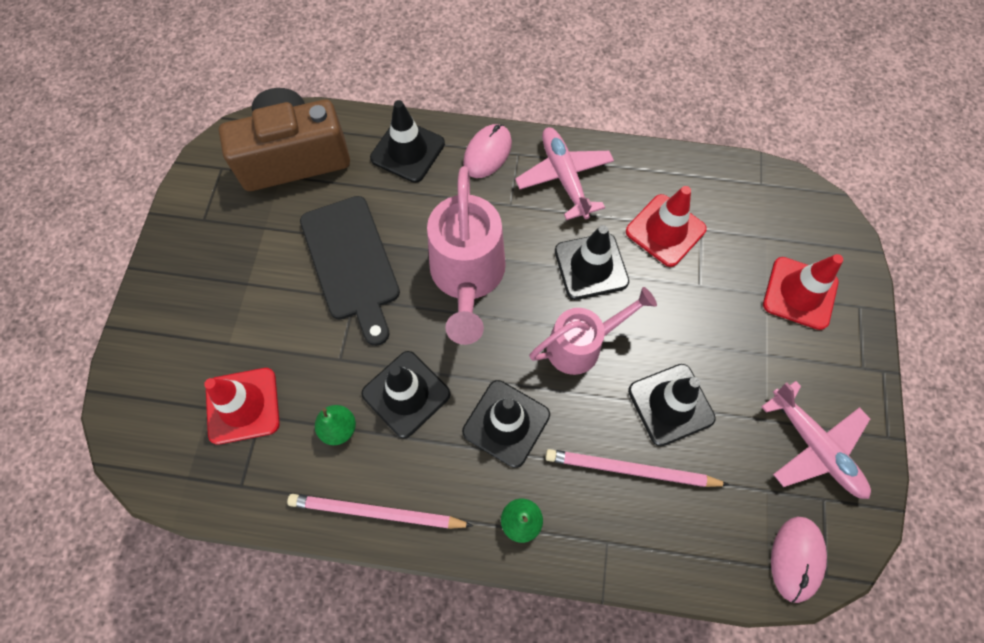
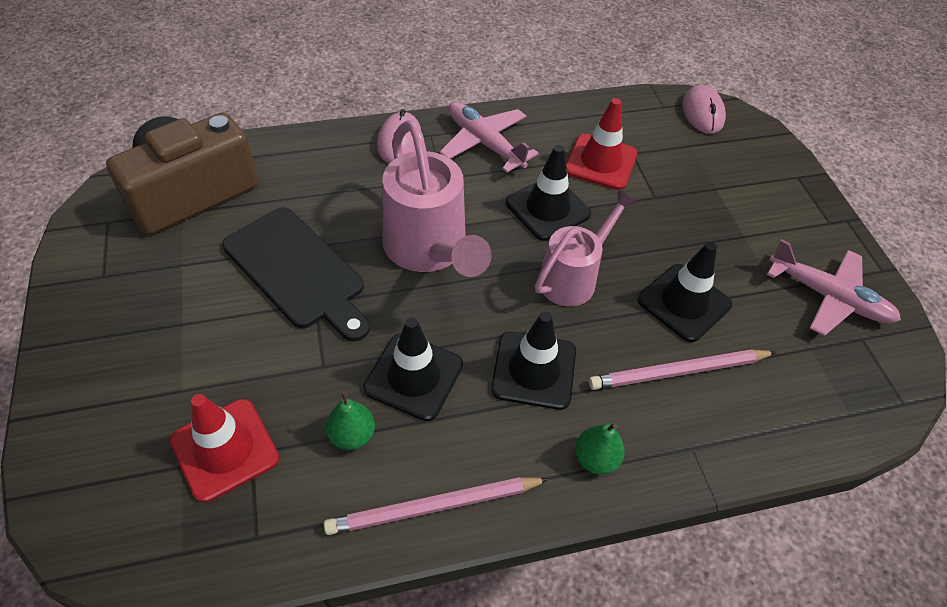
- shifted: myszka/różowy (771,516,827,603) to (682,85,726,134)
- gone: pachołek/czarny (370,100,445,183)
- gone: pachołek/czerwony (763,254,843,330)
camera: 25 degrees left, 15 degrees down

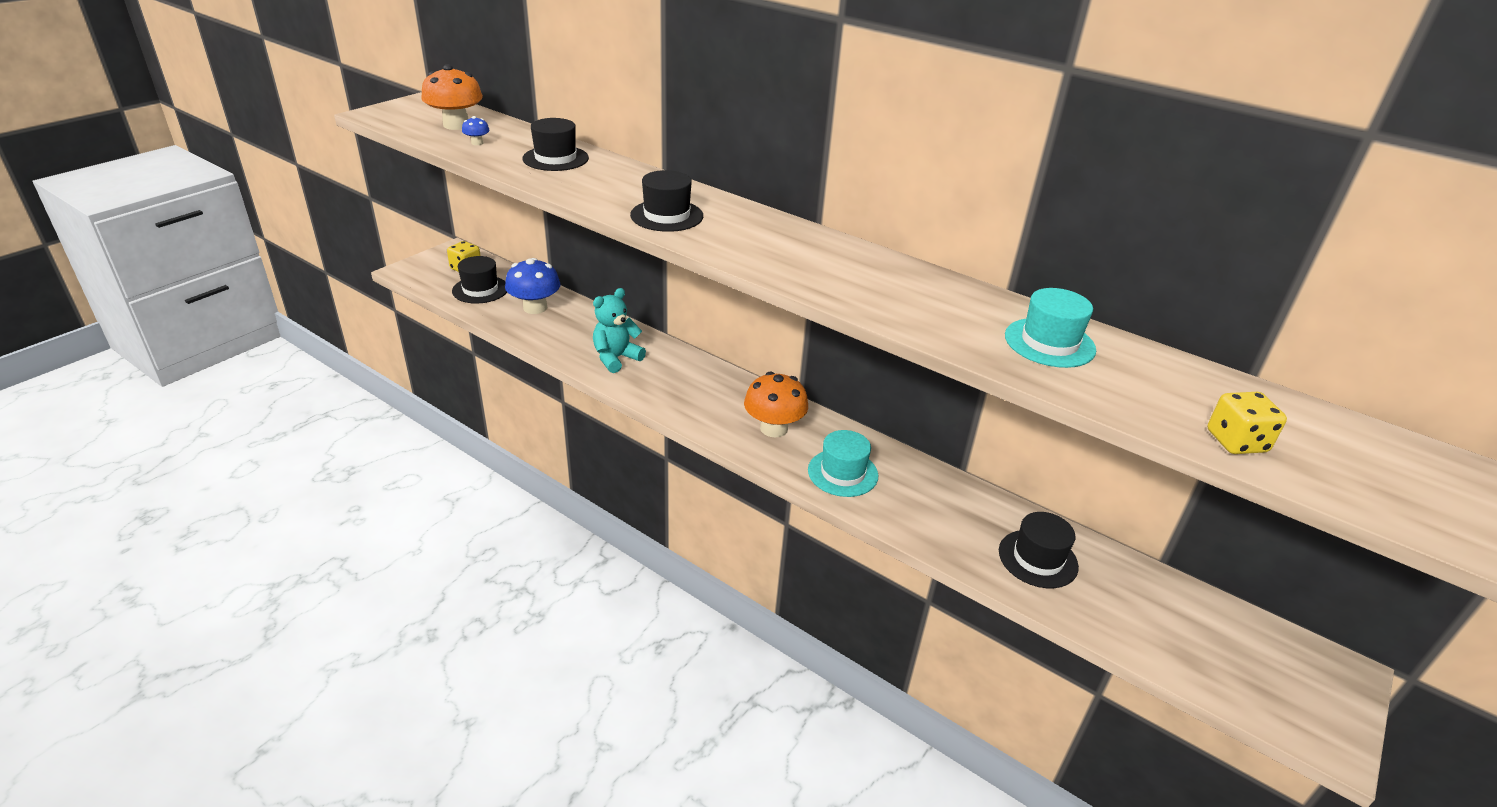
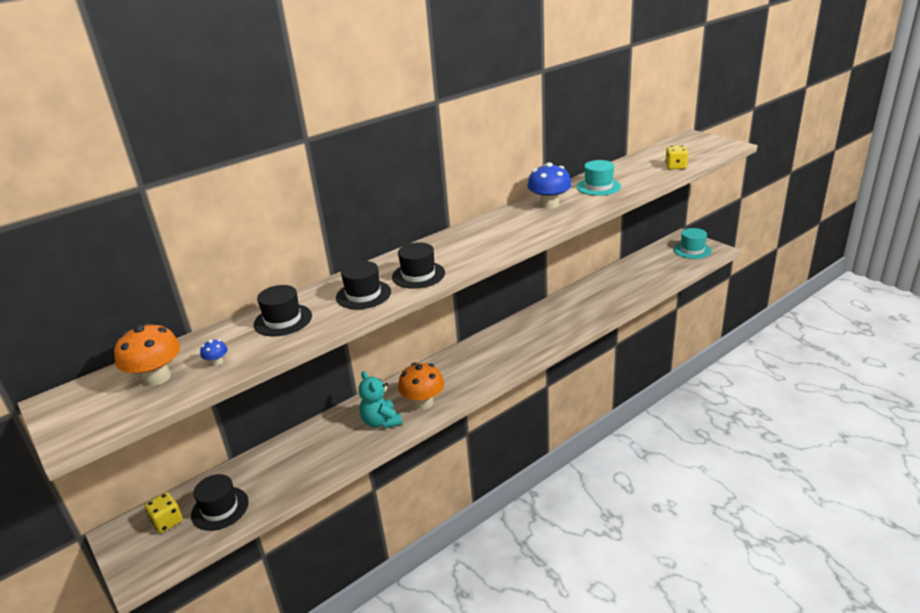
- shifted: kapelusz/czarny (999,512,1079,588) to (336,261,391,309)
- shifted: grzyb/pomarańczowy (744,372,808,437) to (398,363,444,409)
- shifted: grzyb/niebieski (505,258,561,314) to (527,162,572,209)
- shifted: kapelusz/turkusowy (808,430,878,497) to (674,228,712,259)
camera: 70 degrees left, 5 degrees down

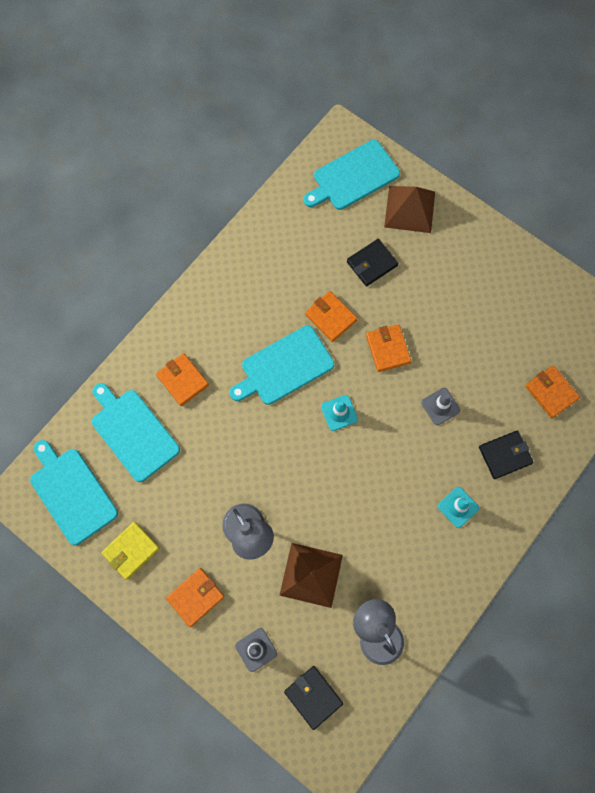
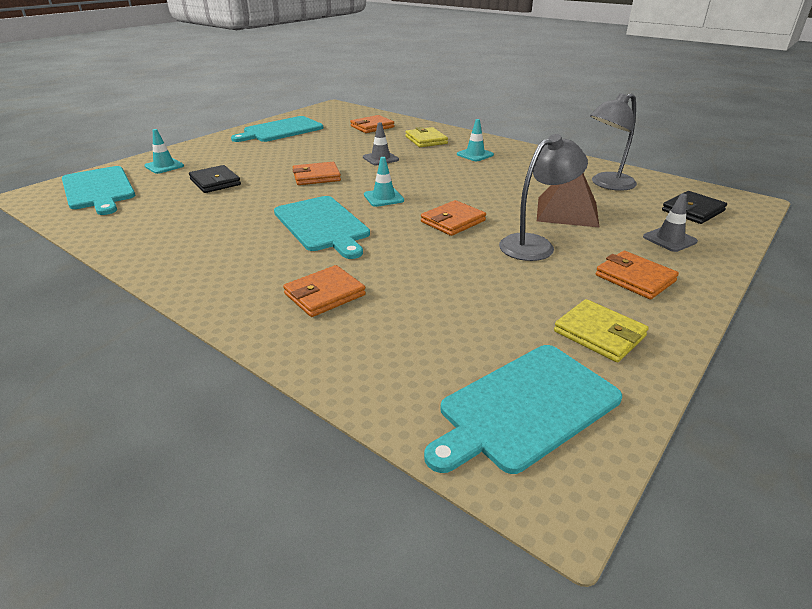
- swapped: piramida/brązowy (384,186,435,233) to pachołek/turkusowy (144,129,184,174)
- shifted: deska do krojenia/turkusowy (92,383,180,482) to (231,116,323,142)
- repainted: portfel/czarny (479,430,534,479) to portfel/żółty (405,127,448,147)
- shifted: portfel/pomarańczowy (305,291,357,342) to (421,200,486,236)
camera: 90 degrees left, 40 degrees down

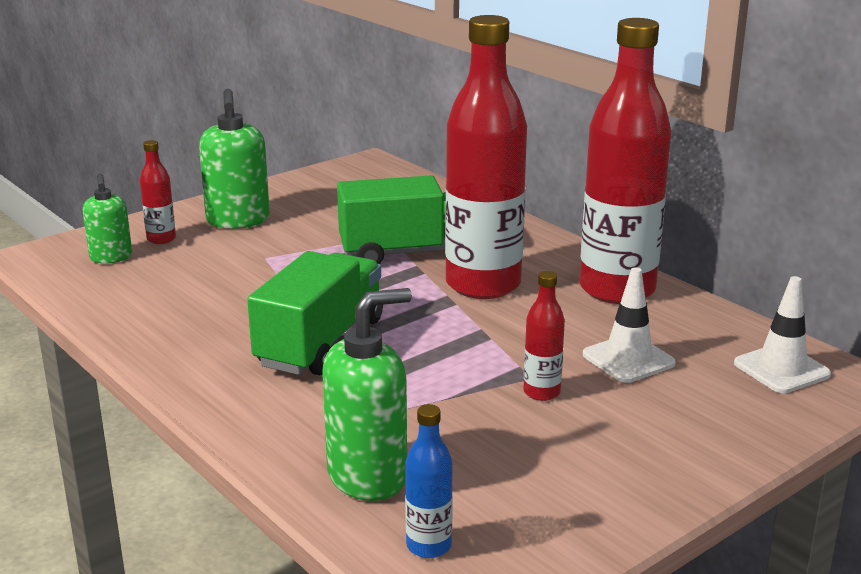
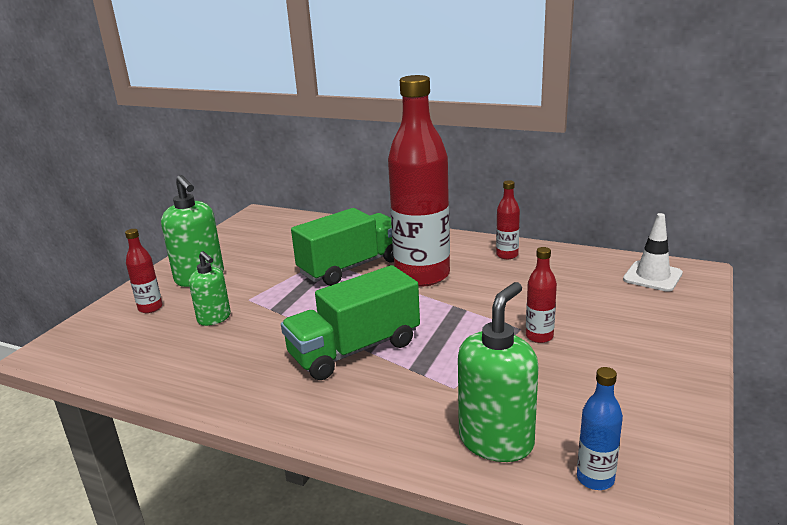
- shifted: dozownik mydła/zielony (83,174,132,263) to (189,251,231,326)
- rotated: ciężarówka/zielony (247,251,383,375) = (281,265,420,380) 120 degrees counterclockwise
- scaled: butelka/czerwony (580,18,671,304) = (496,180,520,259) x0.42
- gone: pachołek/biały (583,267,676,383)
camera: 25 degrees left, 0 degrees up

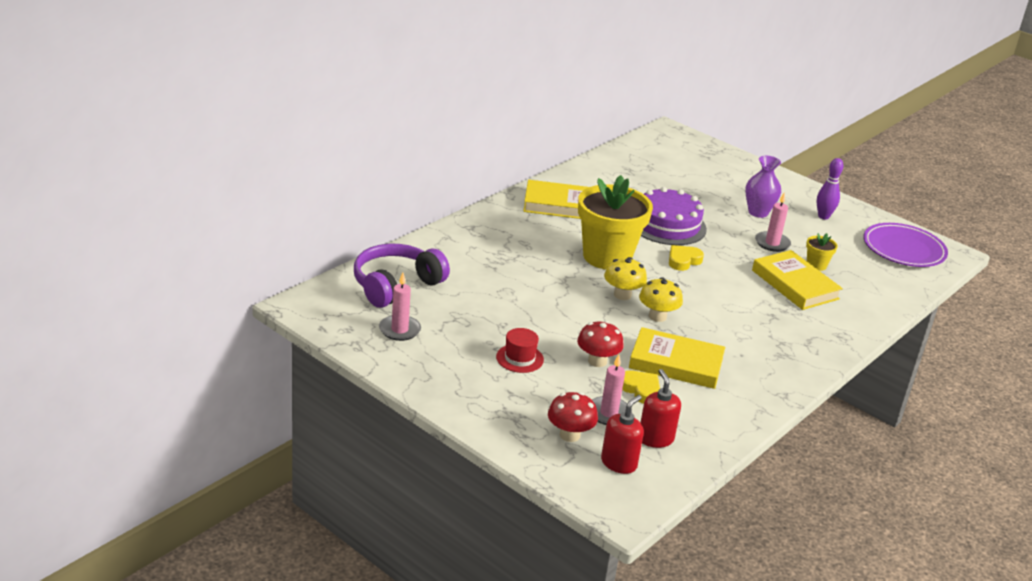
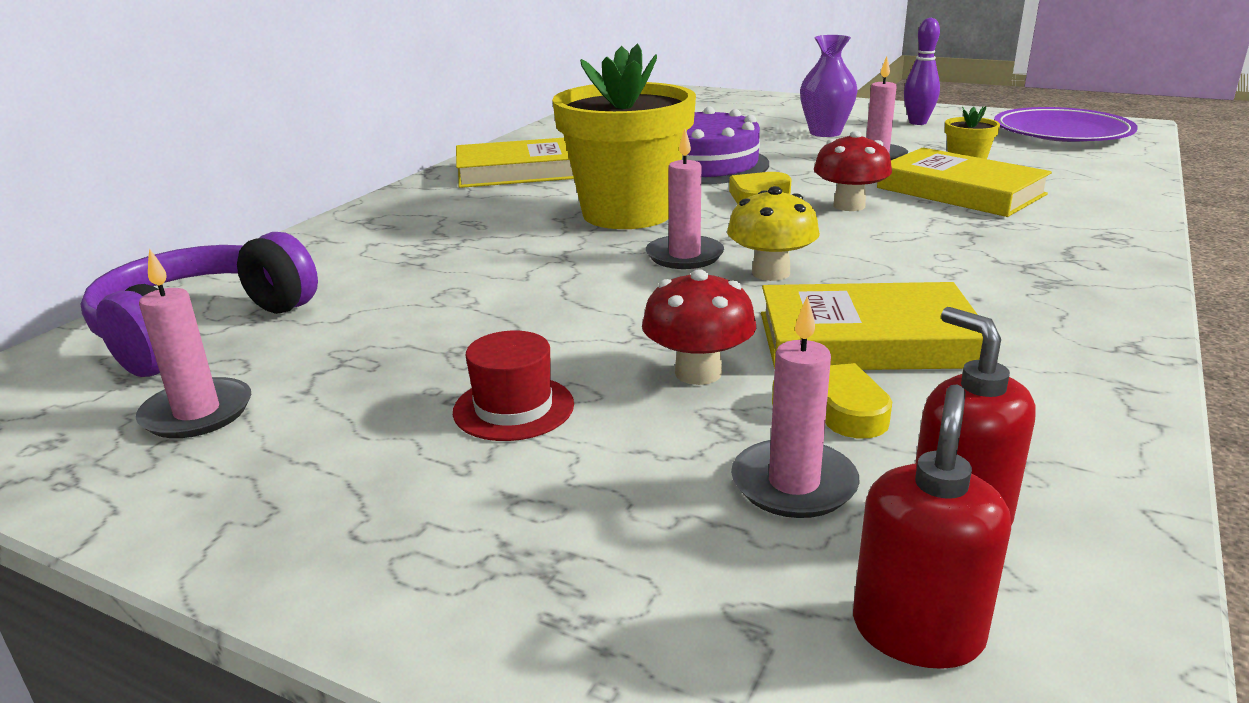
- swapped: grzyb/żółty (604,257,647,300) to świeca/różowy (646,129,724,269)
- shifted: grzyb/czerwony (548,392,598,442) to (814,131,892,211)
camera: 10 degrees left, 5 degrees down

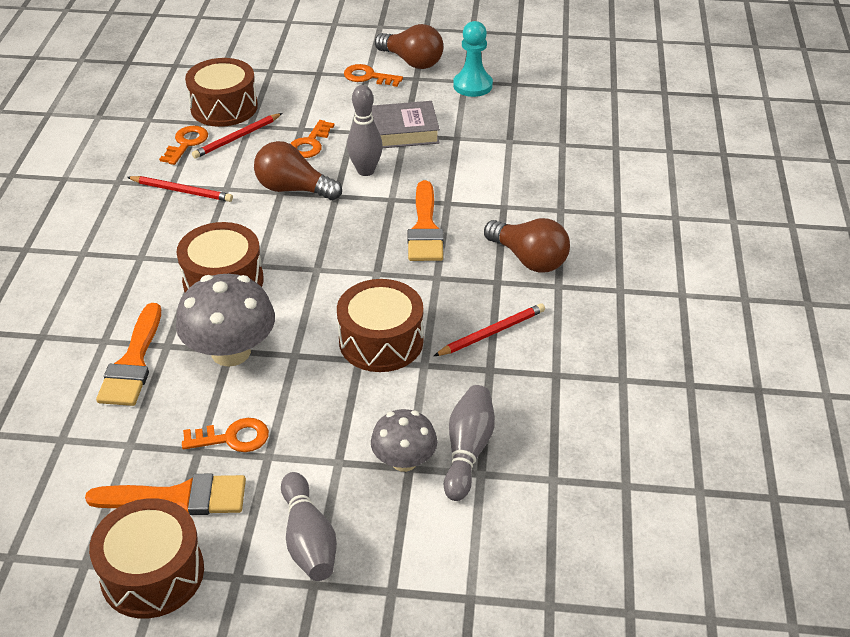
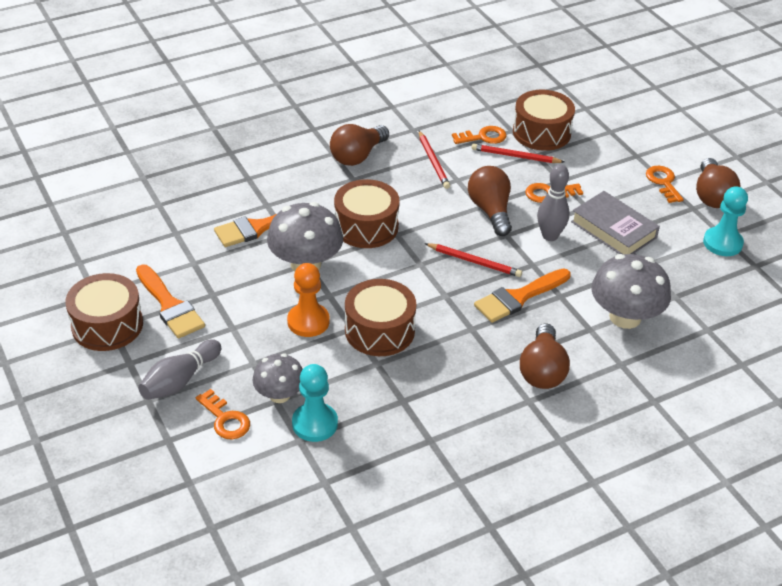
- shifted: klucz/pomarańczowy (182,418,269,452) to (196,389,250,439)
- new: pionek/pomarańczowy (287,263,330,337)
- swapped: kręgiel/szary (444,385,495,501) to pionek/turkusowy (292,364,338,442)
- new: żarówka/brązowy (330,124,389,166)
- shifted: ołówek/czerwony (434,303,545,356) to (424,243,522,277)
- new: grzyb/szary (591,254,671,329)
camera: 55 degrees right, 0 degrees up

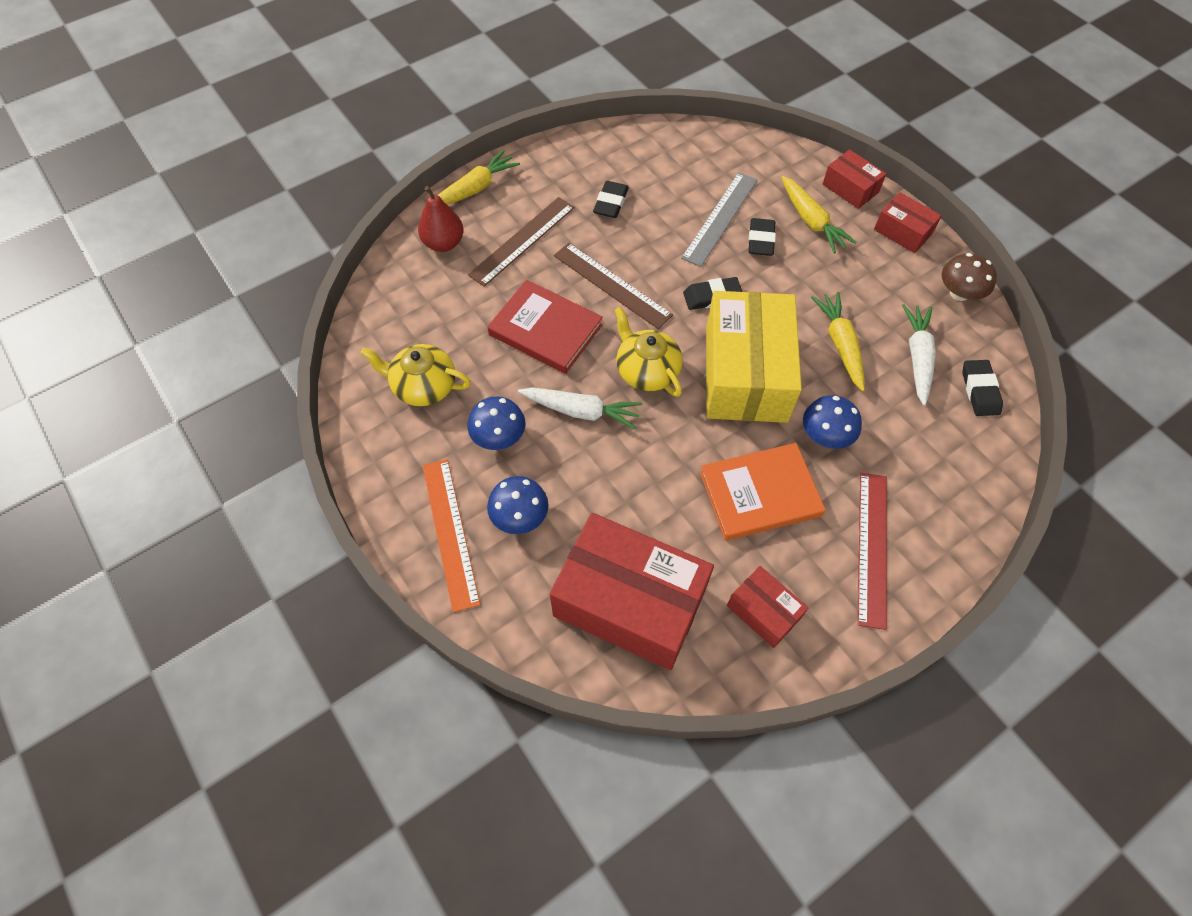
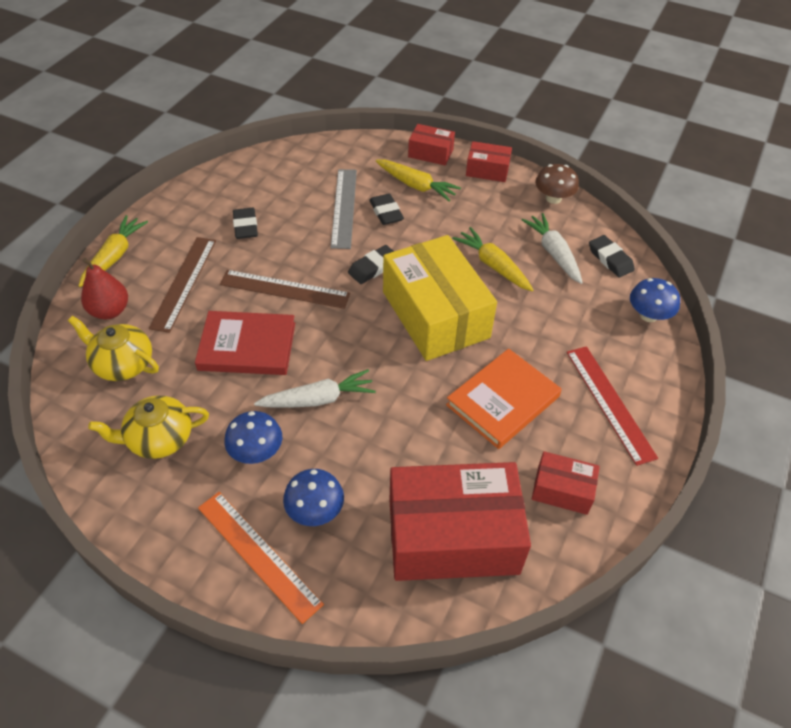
- shifted: imbryk/żółty (615,307,683,397) to (68,316,159,381)
- shifted: grzyb/niebieski (803,395,862,449) to (630,278,680,322)
camera: 30 degrees left, 10 degrees down

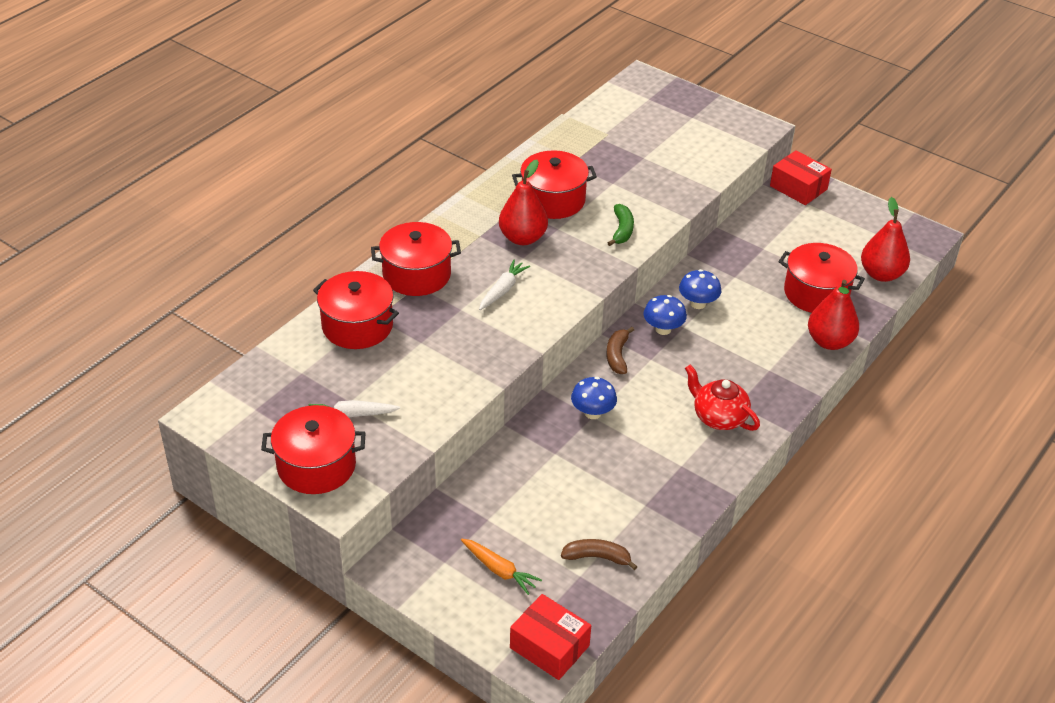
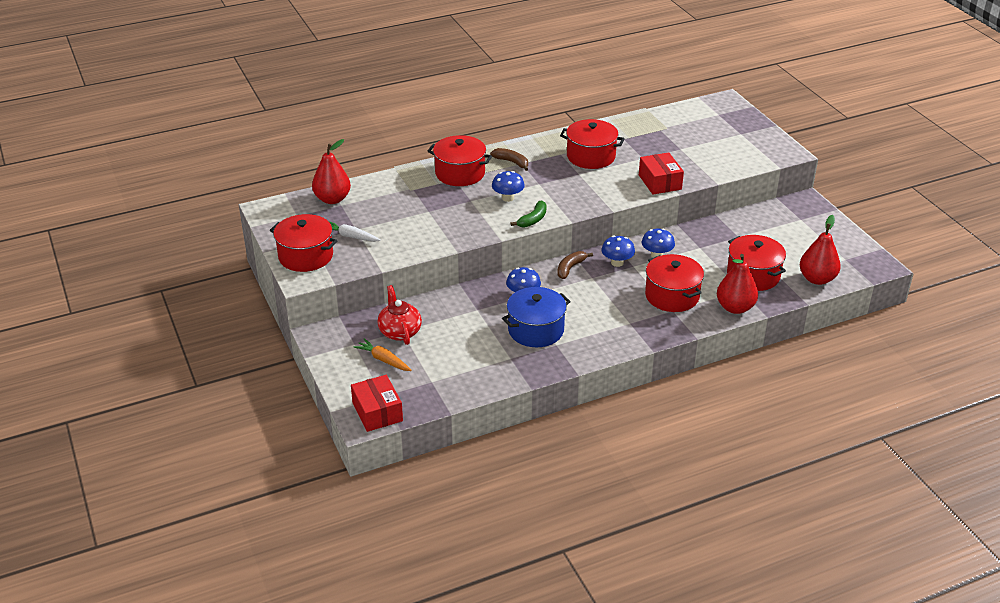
- shifted: gruszka/czerwony (499,160,548,245) to (312,139,351,204)
- rotated: marchewka/pomarańczowy (461,538,542,595) = (354,338,412,371) 150 degrees clockwise
- shifted: imbryk/czerwony (685,364,760,431) to (377,285,422,345)
- shifted: banan/brązowy (561,539,638,570) to (490,148,528,171)
- swapped: marchewka/biały (479,260,530,310) to grzyb/niebieski (492,171,525,202)
- new: garnek/niebieski (502,287,571,347)
- shifted: banan/zielony (608,204,634,246) to (511,200,547,228)
- shifted: pudełko/czerwony (770,150,832,205) to (639,152,684,194)
- shifted: garnek/czerwony (313,271,399,349) to (645,254,704,312)
camera: 30 degrees right, 5 degrees down

